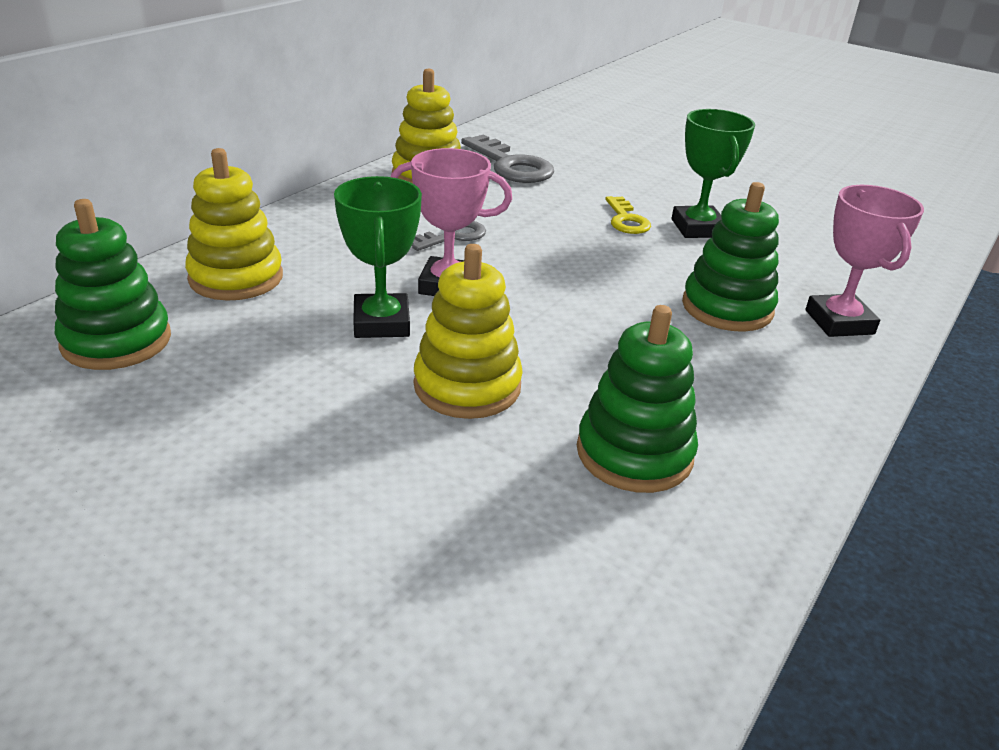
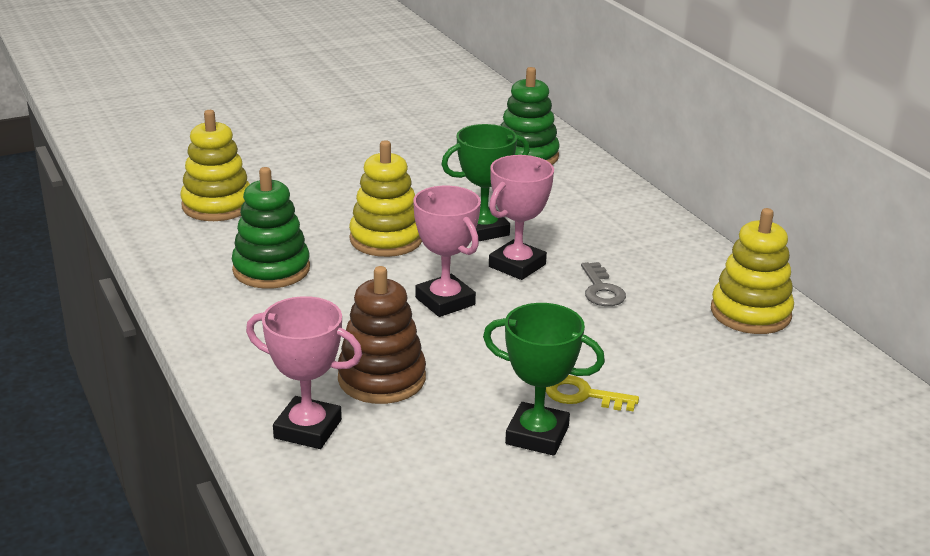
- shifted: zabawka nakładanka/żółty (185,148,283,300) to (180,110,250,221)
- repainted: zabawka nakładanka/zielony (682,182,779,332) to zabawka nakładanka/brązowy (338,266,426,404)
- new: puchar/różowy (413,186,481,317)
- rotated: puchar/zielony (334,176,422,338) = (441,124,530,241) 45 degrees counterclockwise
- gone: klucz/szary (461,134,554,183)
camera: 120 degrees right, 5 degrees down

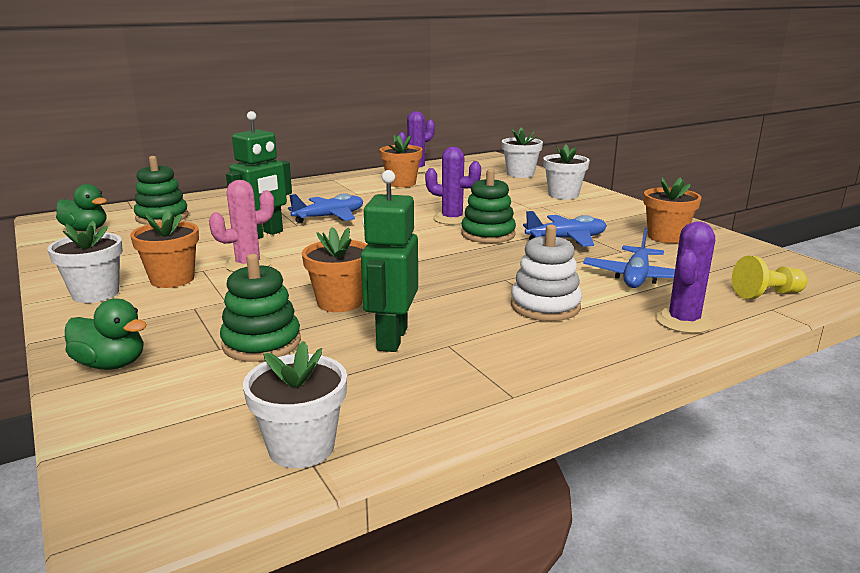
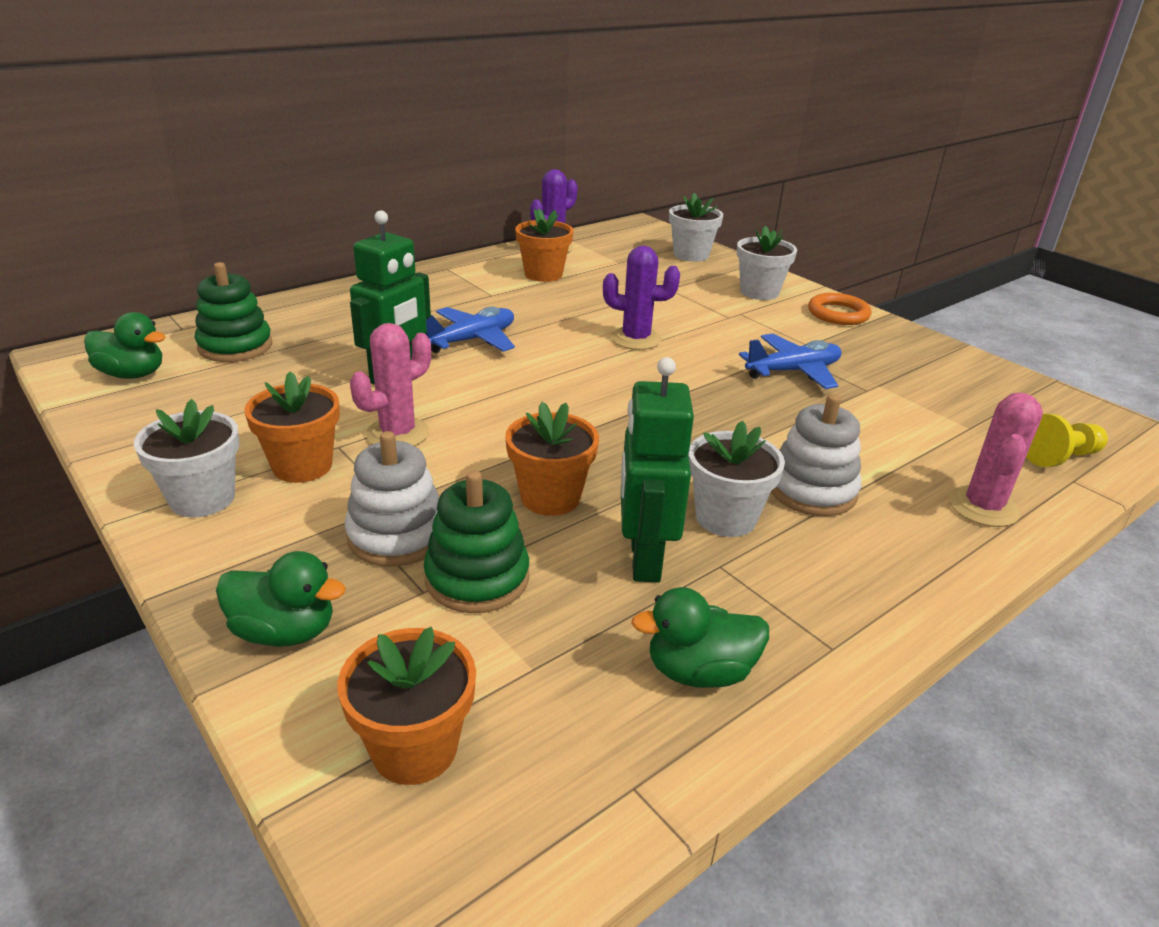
- shifted: doniczka/pomarańczowy (643,177,701,243) to (337,627,476,785)
- new: zabawka nakładanka/biały (345,431,439,567)
- new: kaczka/zielony (631,587,769,688)
- shifted: doniczka/biały (243,341,347,468) to (688,420,785,537)
- new: pierścień/pomarańczowy (808,293,871,325)
- repainted: kaktus/fioletowy (655,221,715,333) to kaktus/różowy (949,393,1043,527)
- gone: zabawka nakładanka/zielony (461,169,516,243)
- gone: samolot/niebieski (583,227,675,288)
camera: 10 degrees left, 10 degrees up

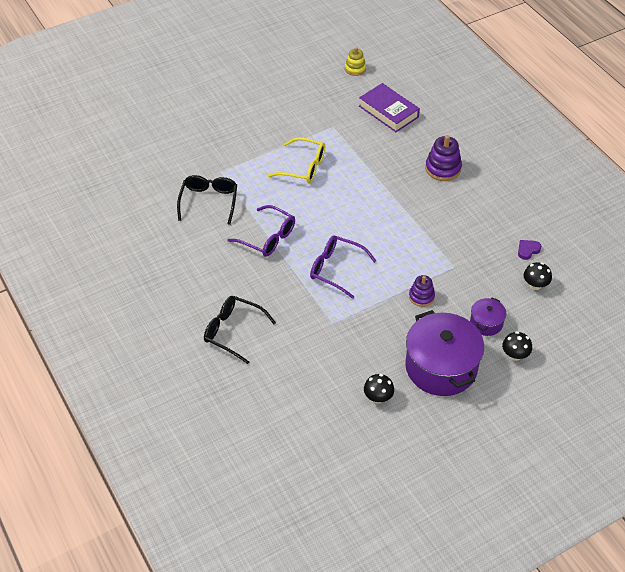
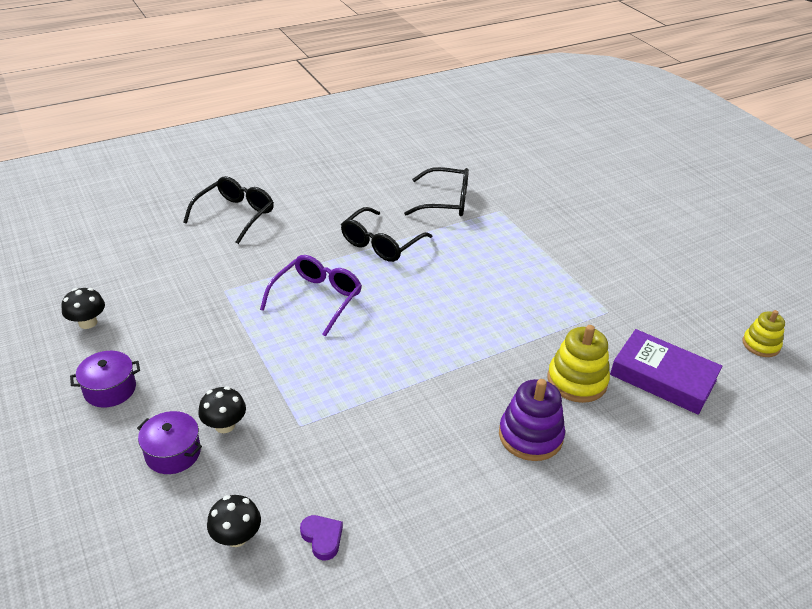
- scaled: garnek/fioletowy (405,310,484,396) = (70,351,140,408) x0.47
- shifted: grzyb/czarny (502,331,532,361) to (198,386,246,433)
- repainted: okulary/fioletowy (227,205,295,257) to okulary/czarny (341,207,432,262)
- new: zabawka nakładanka/żółty (548,325,610,403)
- rotated: książka/fioletowy (359,83,420,132) = (610,329,723,415) 75 degrees clockwise
- gone: okulary/żółty (267,137,325,183)
- gone: zabawka nakładanka/fioletowy (409,275,435,307)
camera: 90 degrees right, 10 degrees down

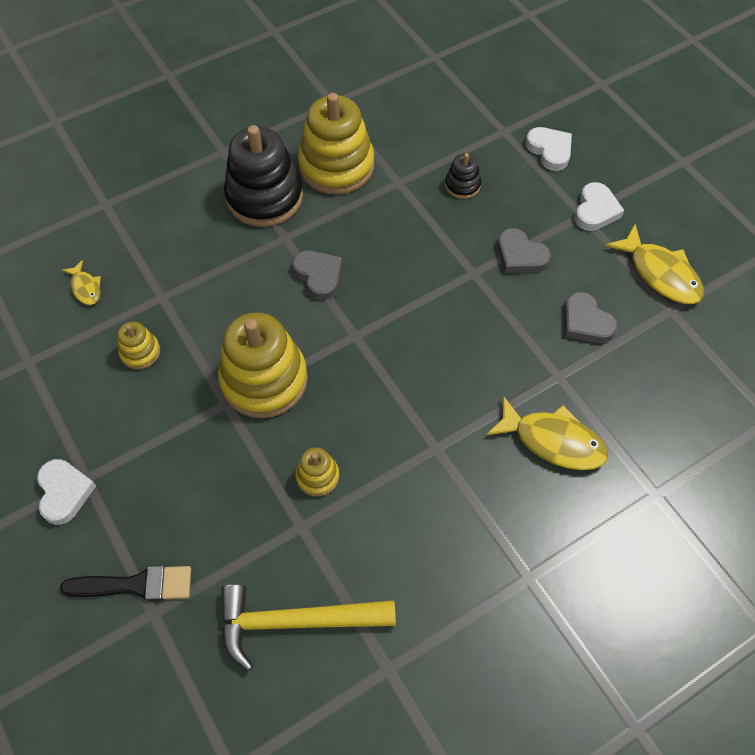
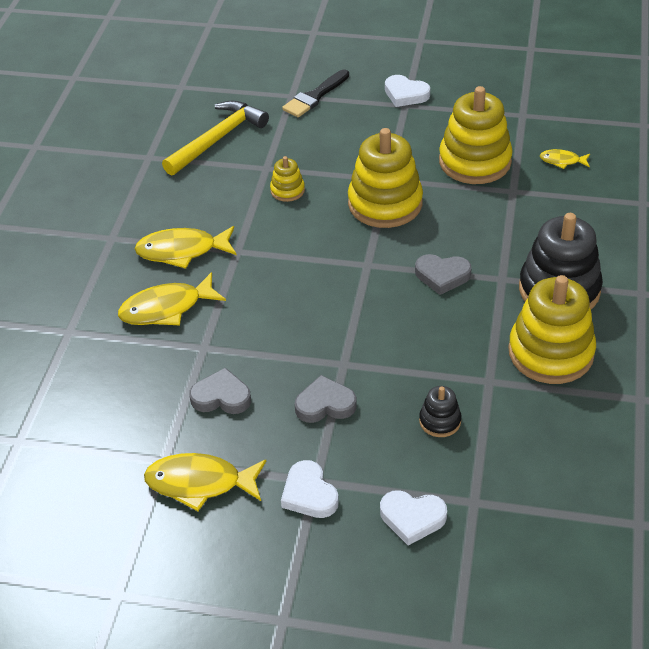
- new: ryba/żółty (135,226,236,269)
- scaled: zabawka nakładanka/żółty (117,321,160,369) = (439,86,513,184) x2.13
camera: 135 degrees right, 15 degrees down

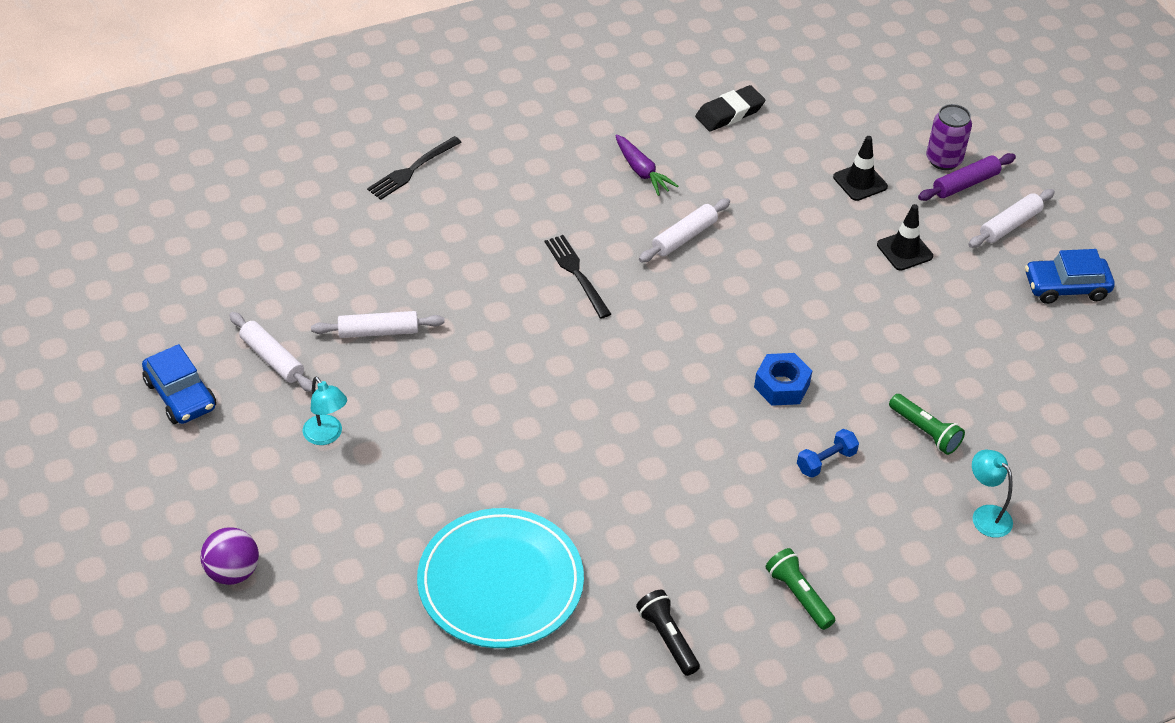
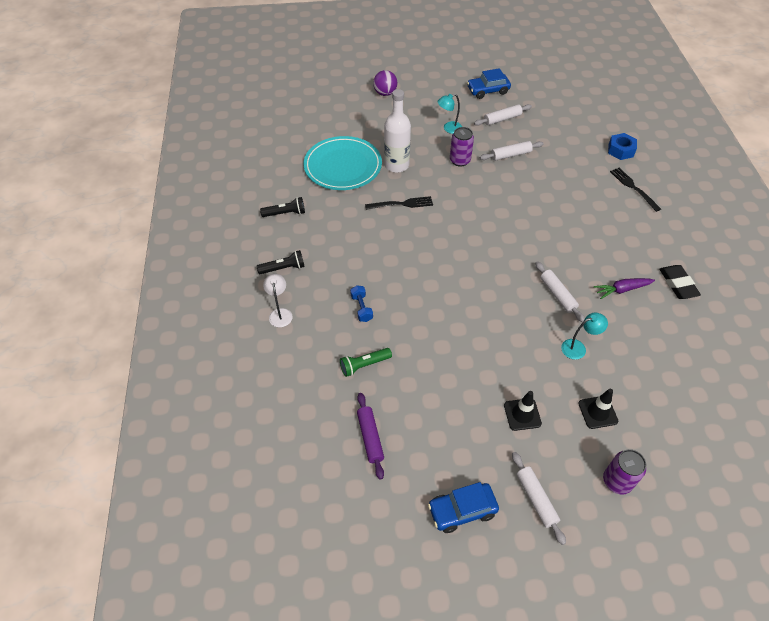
- repainted: latarka/zielony (766,548,835,630) to latarka/czarny (257,250,305,274)
- new: lampka/biały (263,274,292,327)
- shifted: wałek do ciasta/fioletowy (918,153,1016,201) to (357,393,384,480)
- shifted: widelec/czarny (545,235,611,318) to (365,196,433,210)
- new: butelka/biały (384,89,411,173)
- rotated: samochód/niebieski (1025,249,1115,304) = (428,482,499,533) 120 degrees counterclockwise
- new: puszka/fioletowy (450,127,474,167)
- rotated: wałek do ciasta/biały (311,311,445,338) = (480,141,543,161) 60 degrees clockwise
- shifted: lampka/turkusowy (972,450,1013,538) to (561,313,608,359)
- shifted: nakrętka/niebieski (754,353,812,406) to (608,133,637,160)
- shifted: gumka do mazania/czarny (695,85,765,131) to (660,265,701,299)
camera: 110 degrees right, 5 degrees up

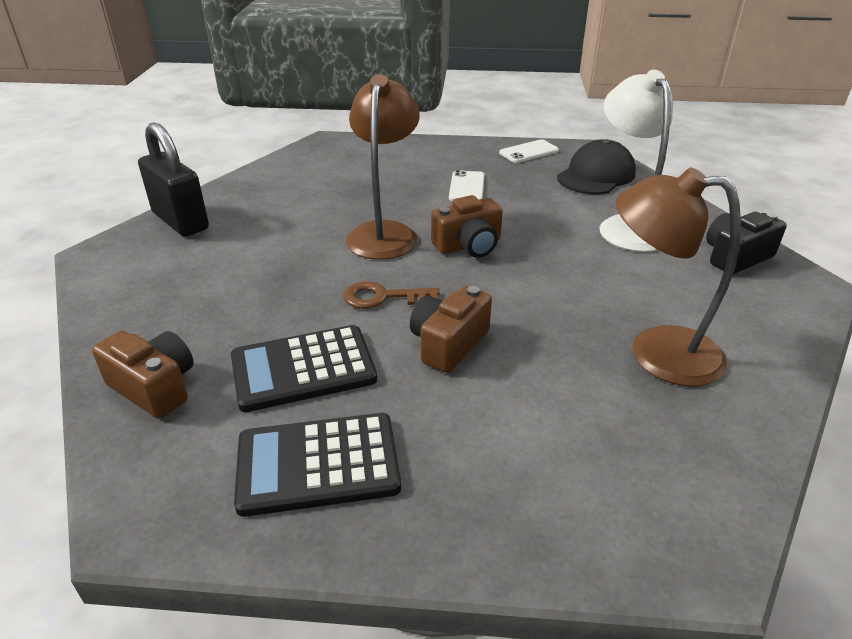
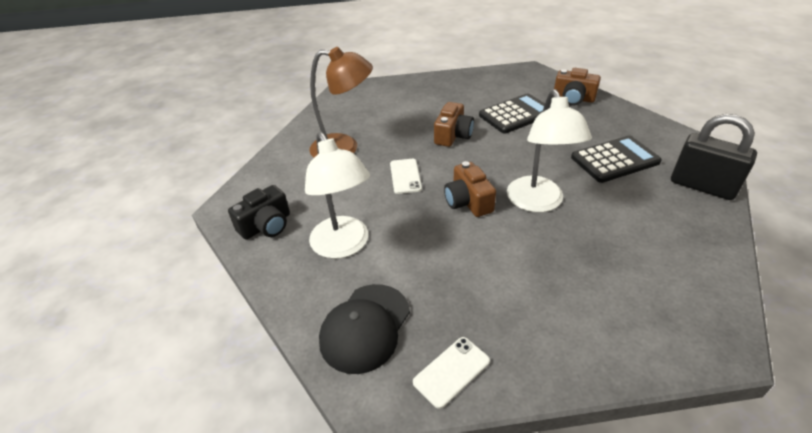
- shifted: telefon/biały (449,170,484,201) to (390,159,422,194)
- rotated: aparat fotograficzny/brązowy (431,195,503,258) = (444,161,496,217) 75 degrees counterclockwise
- repainted: lampka/brązowy (346,74,420,260) to lampka/biały (507,89,592,212)
- shifted: kalkulator/czarny (234,413,401,517) to (571,136,662,183)
- gone: klucz/brązowy (343,281,440,309)
camera: 170 degrees right, 5 degrees up

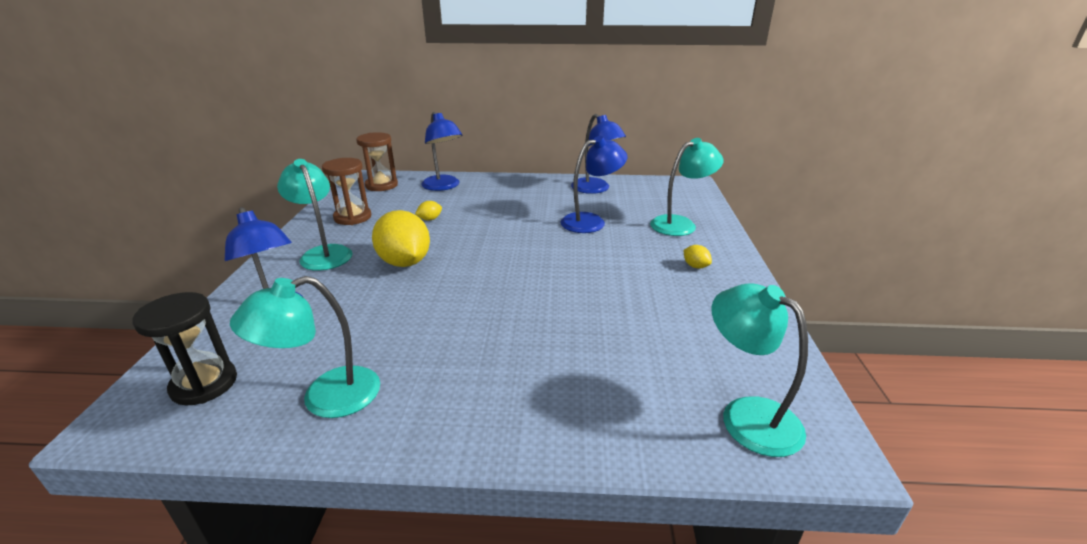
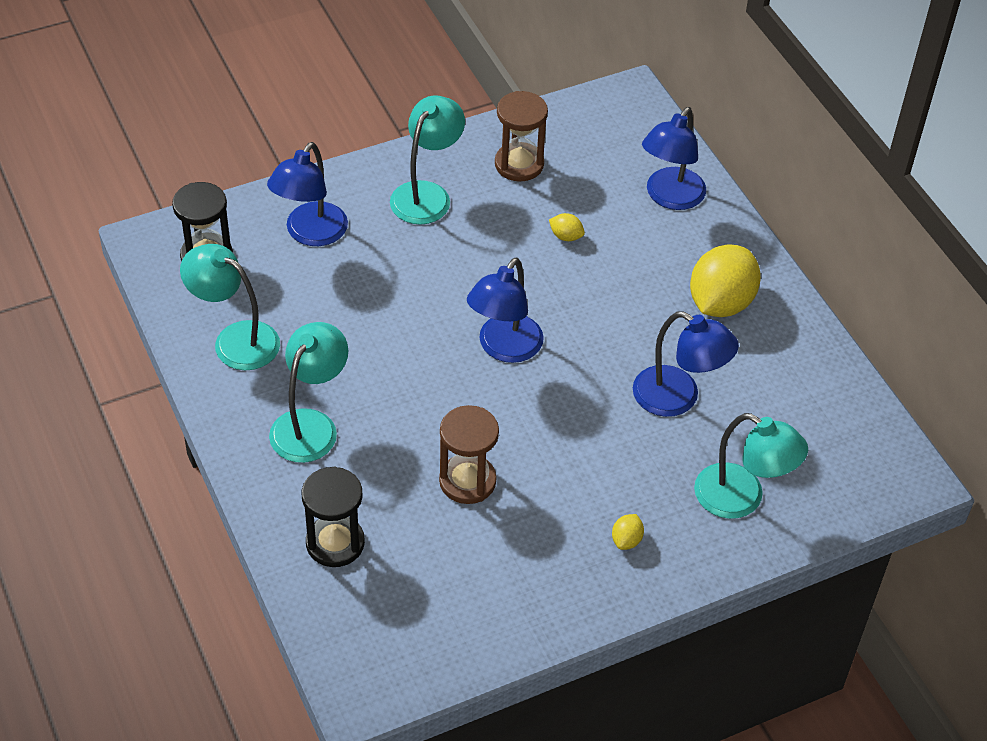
- shifted: lampka/turkusowy (711,283,808,457) to (269,322,348,463)
- new: klepsydra/czarny (301,467,365,567)
- shifted: klepsydra/brązowy (356,132,398,191) to (439,405,499,504)
- shifted: lampka/niebieski (571,114,626,194) to (467,258,544,363)
- shifted: cytryna/żółty (372,210,430,267) to (690,244,761,317)
camera: 60 degrees right, 20 degrees up

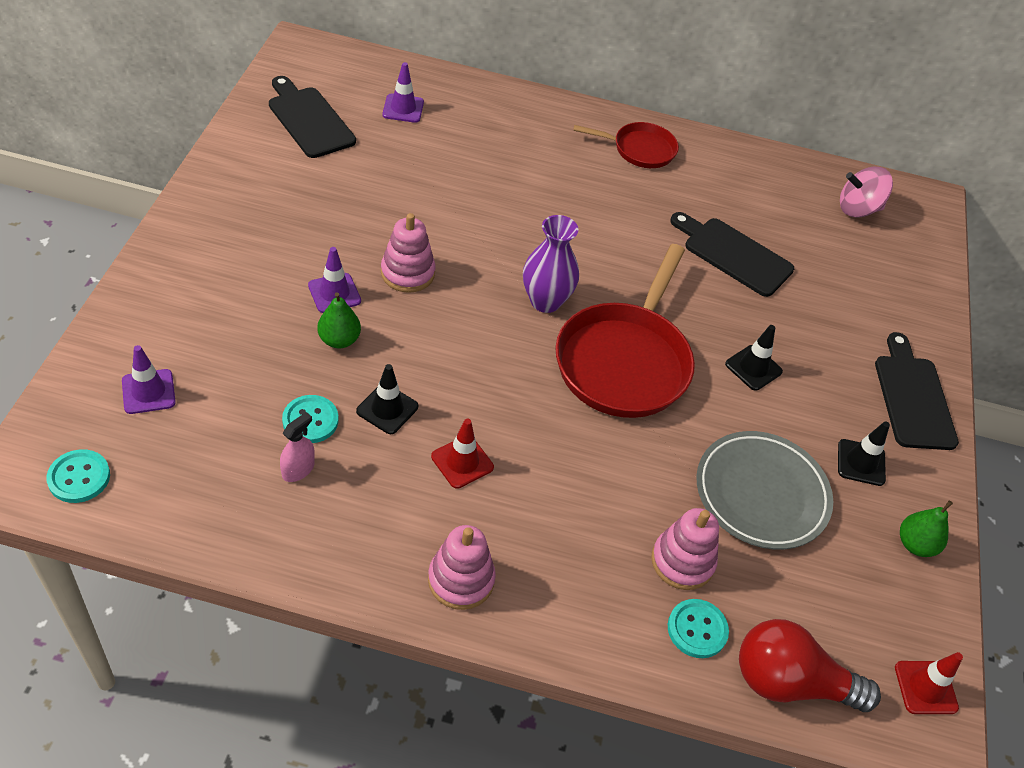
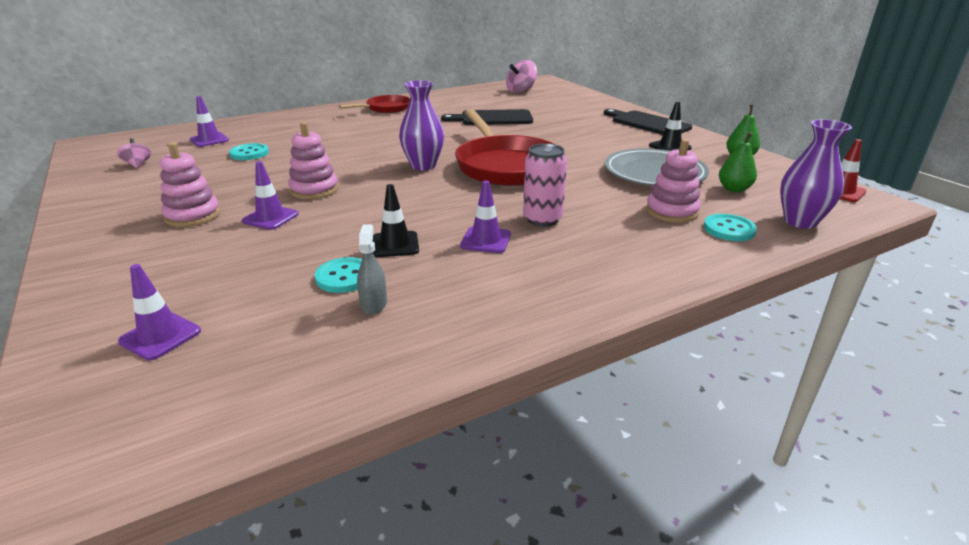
- swapped: deska do krojenia/czarny (269,76,356,158) to bączek/różowy (117,138,151,168)
- shifted: zabawka nakładanka/różowy (428,525,496,610) to (160,142,220,227)
- shifted: guzik/turkusowy (46,449,110,503) to (229,143,269,160)
- repainted: spryskiwacz/różowy (280,412,315,482) to spryskiwacz/szary (357,224,387,315)
- repainted: pachołek/czerwony (431,419,494,489) to pachołek/fioletowy (460,180,511,253)
- new: puszka/różowy (523,143,567,227)
- shifted: gruszka/zielony (317,292,361,348) to (719,132,757,192)
- swapped: żarówka/czerwony (739,619,881,712) to wazon/fioletowy (780,119,852,229)
- gone: pachołek/czarny (725,325,783,391)
camera: 35 degrees left, 20 degrees down

